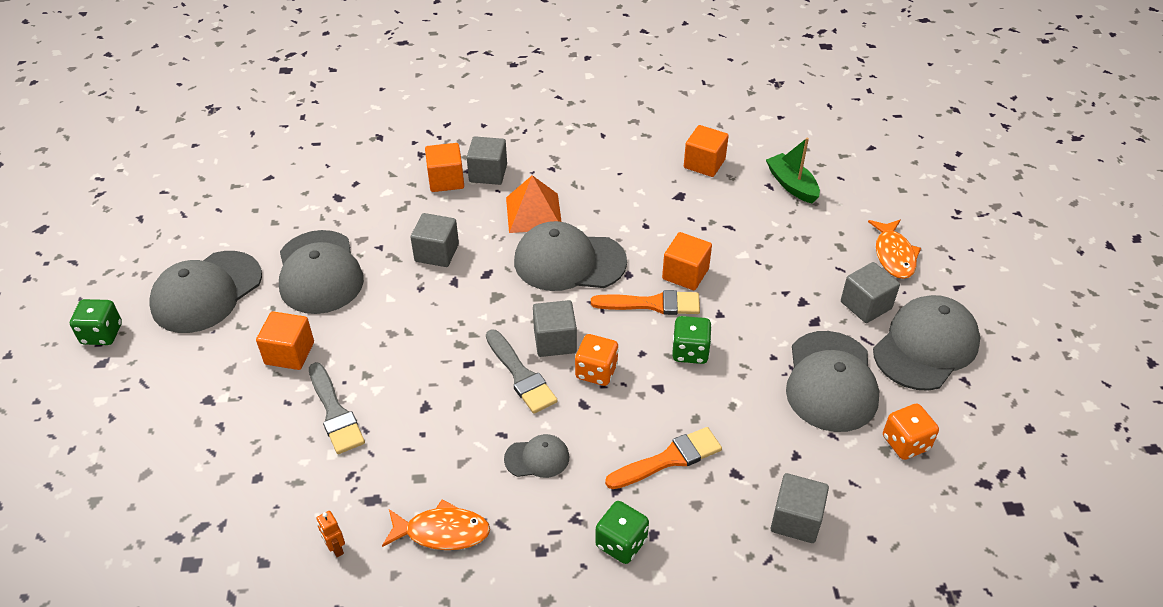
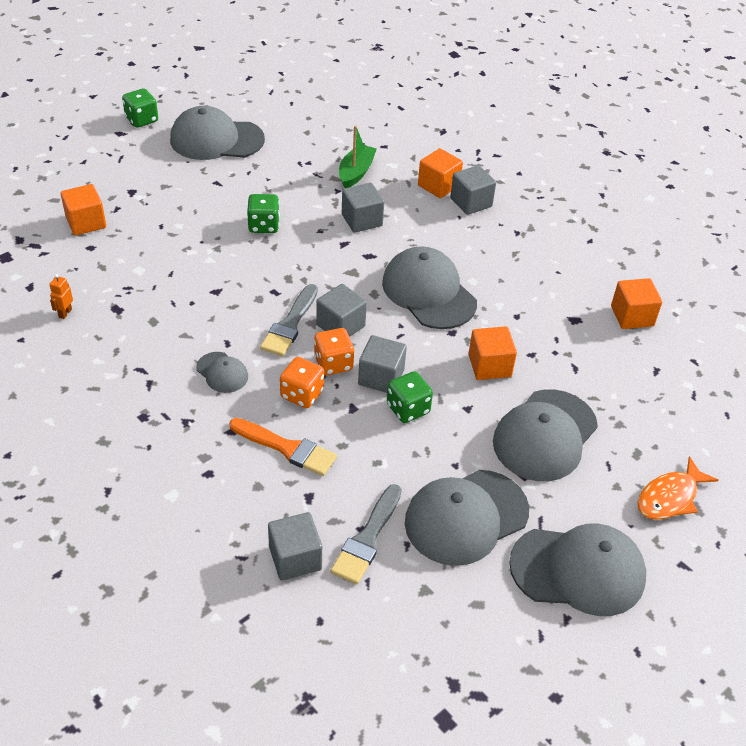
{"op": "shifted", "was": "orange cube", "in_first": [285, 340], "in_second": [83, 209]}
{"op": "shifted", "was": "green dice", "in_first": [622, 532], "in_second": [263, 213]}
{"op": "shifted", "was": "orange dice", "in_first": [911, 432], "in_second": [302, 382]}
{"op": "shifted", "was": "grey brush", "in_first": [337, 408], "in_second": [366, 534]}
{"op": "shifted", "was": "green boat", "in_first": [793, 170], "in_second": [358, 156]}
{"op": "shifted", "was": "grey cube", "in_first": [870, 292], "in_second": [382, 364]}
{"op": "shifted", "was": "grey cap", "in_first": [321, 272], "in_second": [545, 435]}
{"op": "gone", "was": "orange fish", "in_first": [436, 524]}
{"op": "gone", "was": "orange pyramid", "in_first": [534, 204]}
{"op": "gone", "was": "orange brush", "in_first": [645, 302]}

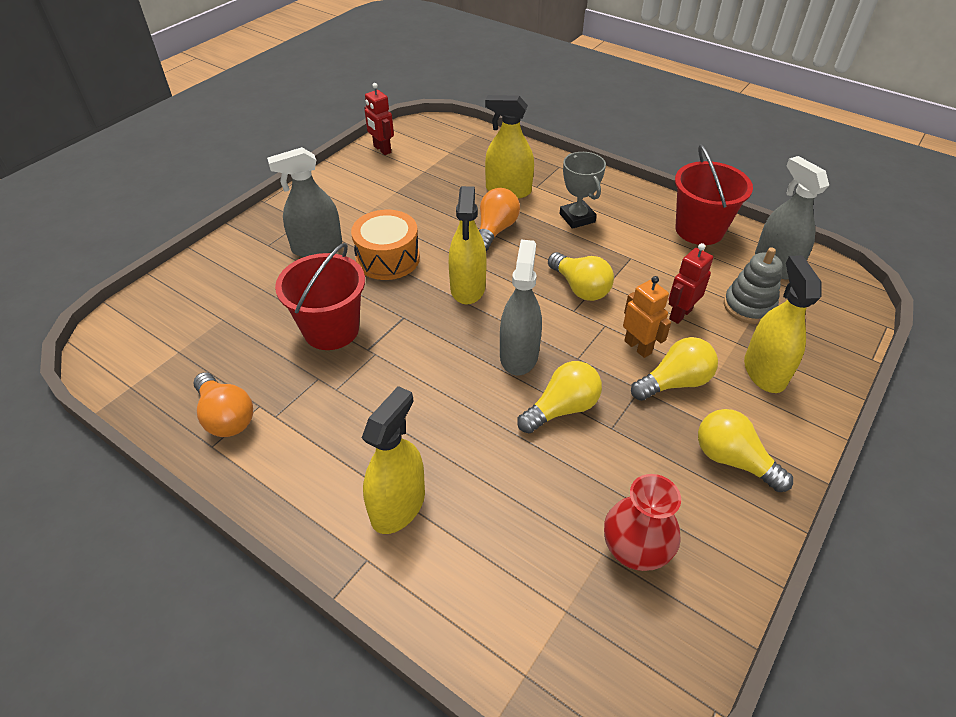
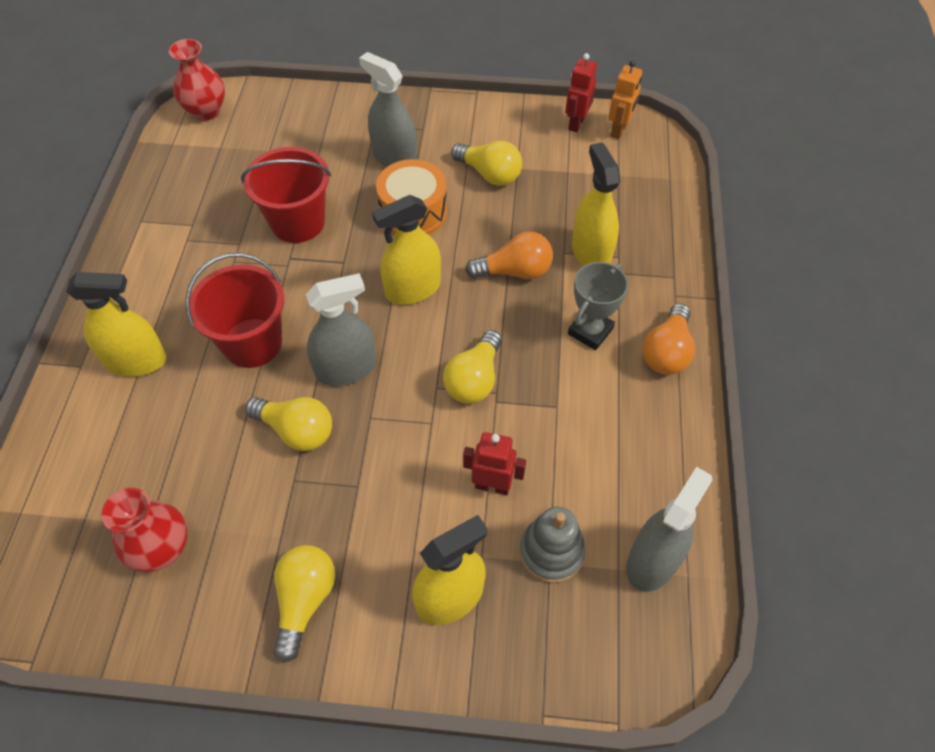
{"op": "new", "now": "red vase", "in_second": [197, 80]}
{"op": "shifted", "was": "red bucket", "in_first": [714, 194], "in_second": [234, 310]}
{"op": "shifted", "was": "yellow light bulb", "in_first": [674, 369], "in_second": [486, 163]}
{"op": "shifted", "was": "orange robot", "in_first": [647, 317], "in_second": [625, 99]}
{"op": "shifted", "was": "orange light bulb", "in_first": [223, 404], "in_second": [668, 339]}

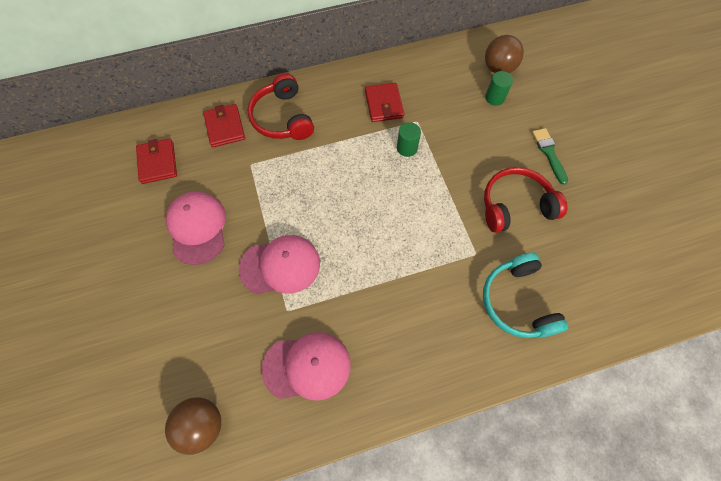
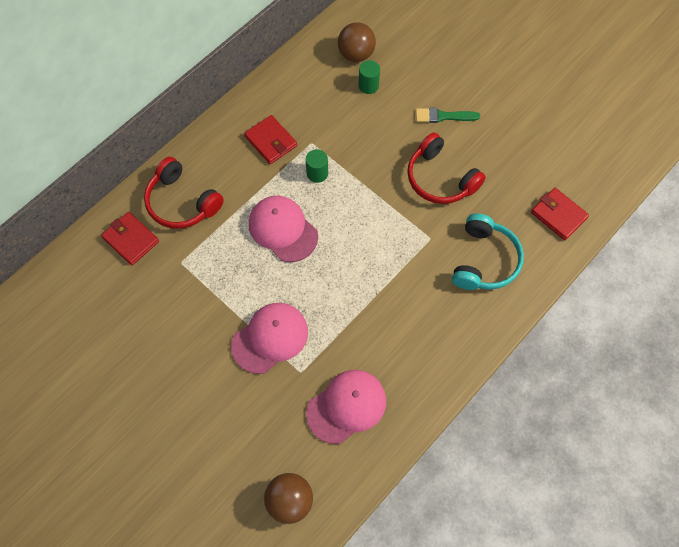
{"op": "shifted", "was": "pink cap", "in_first": [196, 228], "in_second": [283, 229]}
{"op": "rotated", "was": "red headphones", "in_first": [526, 200], "in_second": [446, 168], "clockwise": -90}
{"op": "rotated", "was": "green brush", "in_first": [550, 156], "in_second": [448, 115], "clockwise": -45}
{"op": "rotated", "was": "turquoise headphones", "in_first": [525, 295], "in_second": [488, 251], "clockwise": -120}
{"op": "shifted", "was": "red wallet", "in_first": [156, 161], "in_second": [560, 214]}

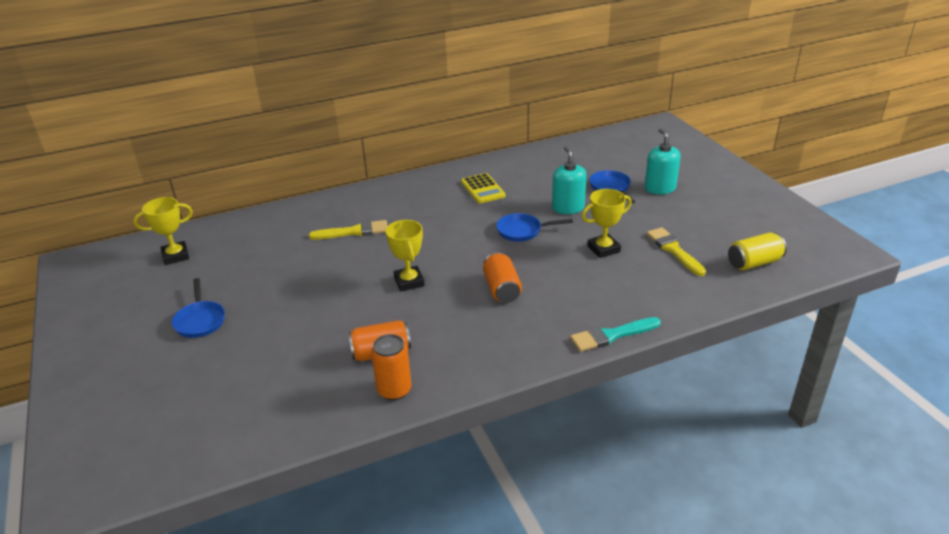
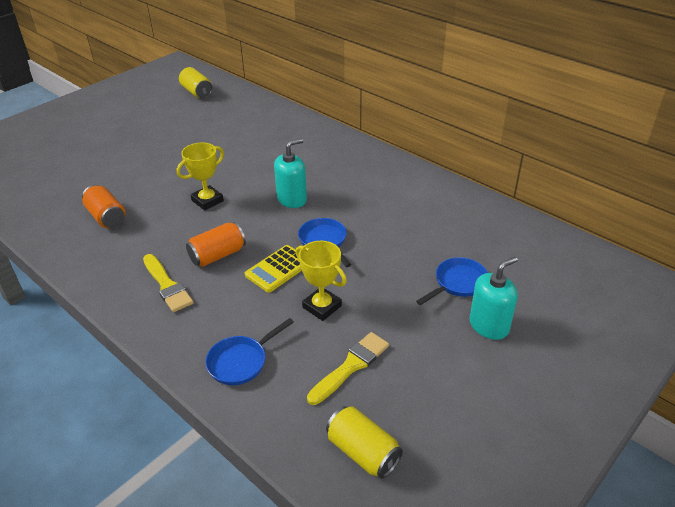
{"op": "shifted", "was": "yellow brush", "in_first": [348, 230], "in_second": [168, 283]}
{"op": "swapped", "was": "yellow trophy", "now": "yellow can", "in_first": [163, 231], "in_second": [196, 83]}
{"op": "shifted", "was": "blue pan", "in_first": [198, 308], "in_second": [249, 351]}
{"op": "shifted", "was": "yellow calculator", "in_first": [483, 188], "in_second": [273, 268]}
{"op": "shifted", "was": "turquoise soap dispenser", "in_first": [569, 180], "in_second": [290, 173]}
{"op": "gone", "was": "orange can", "in_first": [391, 367]}
{"op": "gone", "was": "turquoise brush", "in_first": [615, 334]}

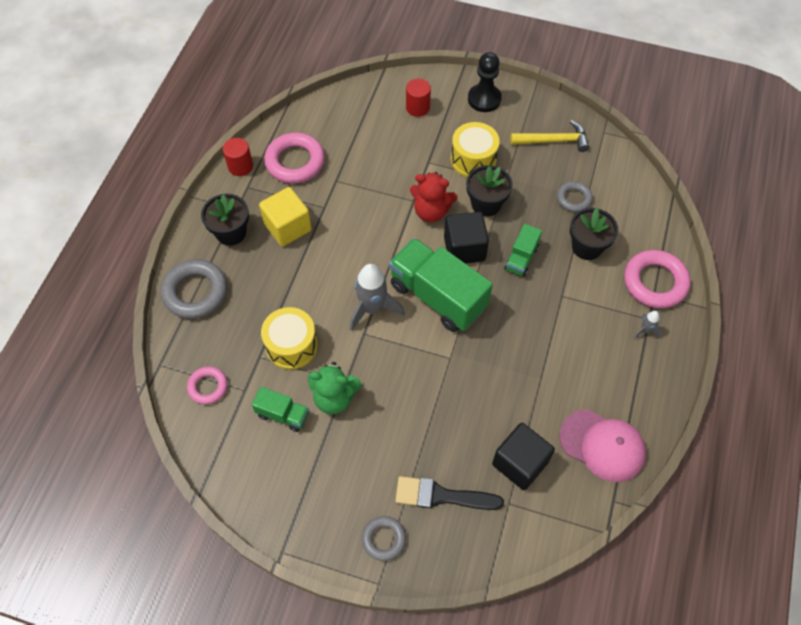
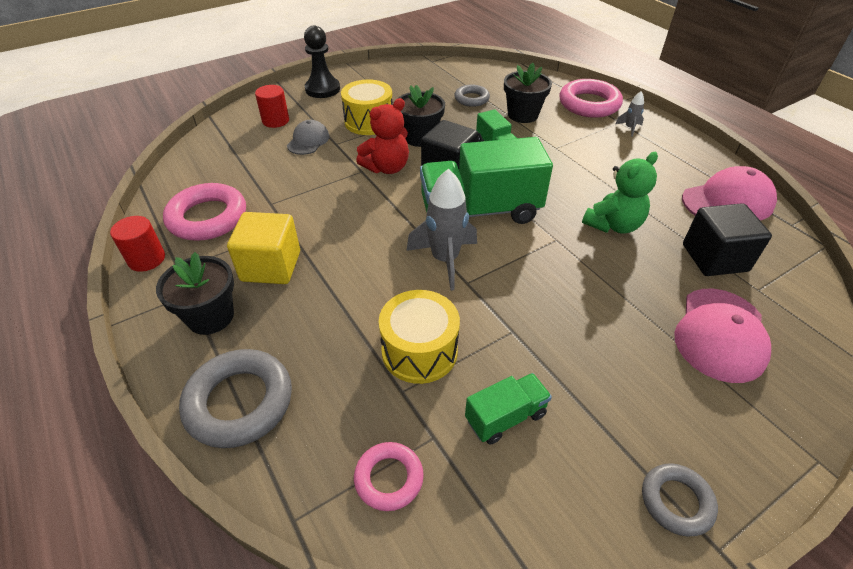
{"op": "new", "now": "grey cap", "in_second": [308, 137]}
{"op": "shifted", "was": "green teddy bear", "in_first": [335, 388], "in_second": [620, 193]}
{"op": "shifted", "was": "grey ring", "in_first": [384, 538], "in_second": [680, 500]}
{"op": "swapped", "was": "black brush", "now": "pink cap", "in_first": [449, 493], "in_second": [722, 336]}
{"op": "gone", "was": "yellow hammer", "in_first": [550, 136]}

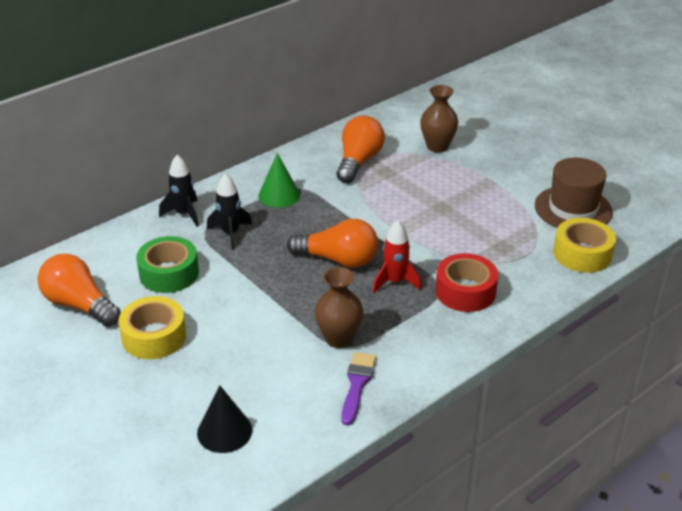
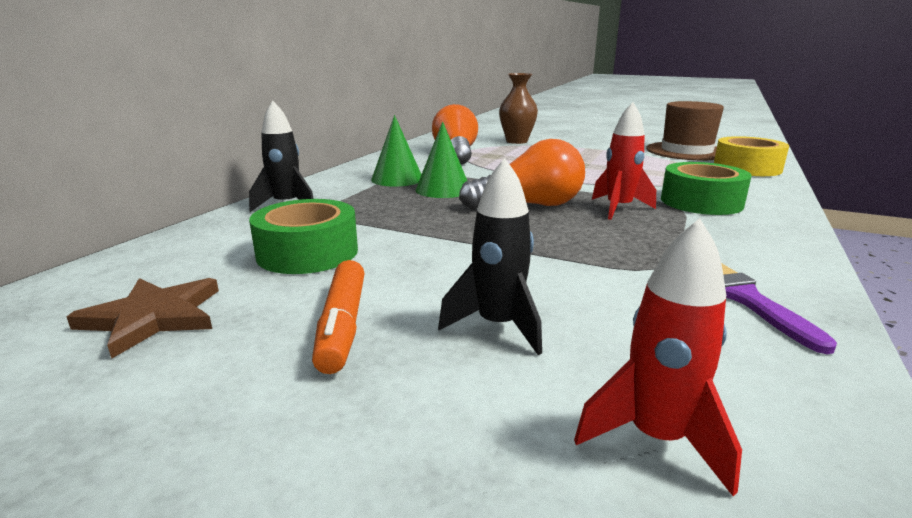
{"op": "swapped", "was": "orange light bulb", "now": "brown star", "in_first": [79, 290], "in_second": [143, 318]}
{"op": "swapped", "was": "yellow tape", "now": "orange marker", "in_first": [152, 327], "in_second": [338, 317]}
{"op": "new", "now": "green cone", "in_second": [441, 160]}
{"op": "shifted", "was": "black rocket", "in_first": [229, 211], "in_second": [490, 256]}
{"op": "swapped", "was": "black cone", "now": "red rocket", "in_first": [224, 419], "in_second": [658, 357]}
{"op": "repainted", "was": "red tape", "now": "green tape", "in_first": [466, 282], "in_second": [706, 188]}
{"op": "gone", "was": "brown vase", "in_first": [339, 307]}

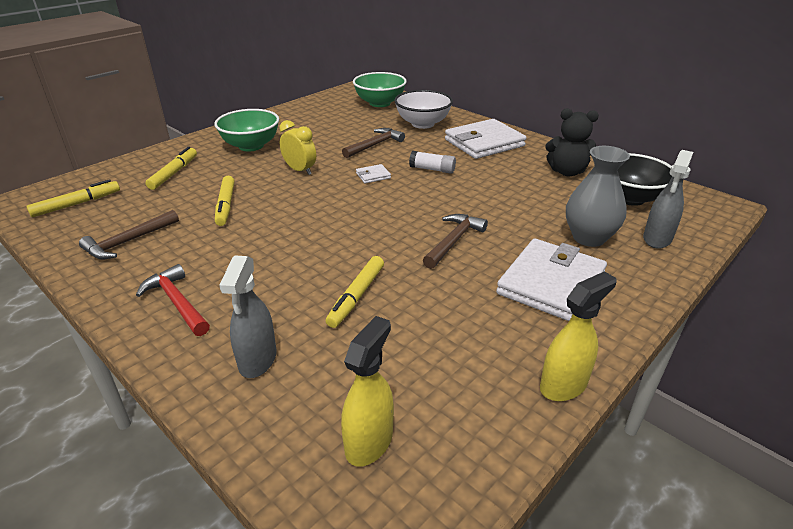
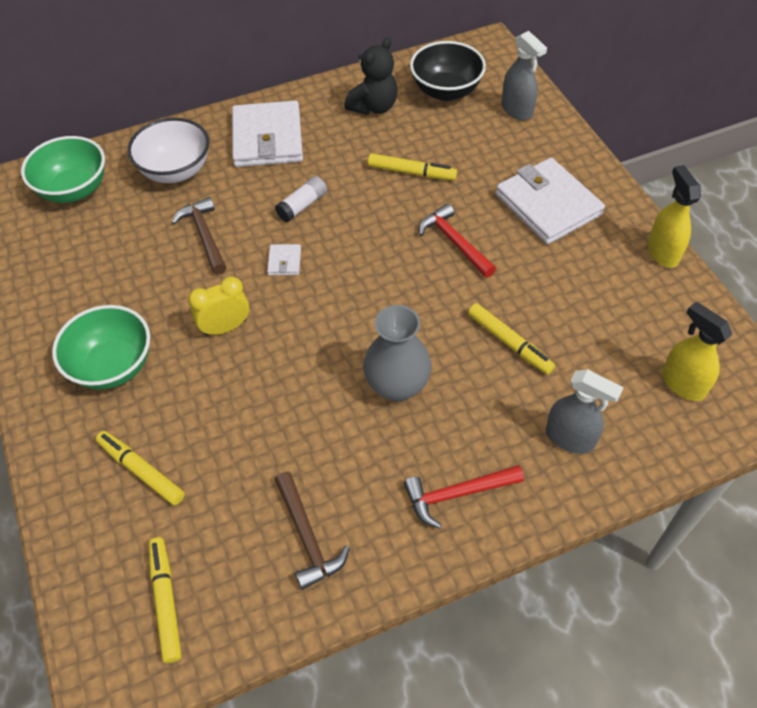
{"op": "shifted", "was": "grey vase", "in_first": [598, 196], "in_second": [397, 353]}
{"op": "shifted", "was": "yellow marker", "in_first": [225, 201], "in_second": [412, 166]}
{"op": "repainted", "was": "brown hammer", "now": "red hammer", "in_first": [455, 241], "in_second": [457, 240]}

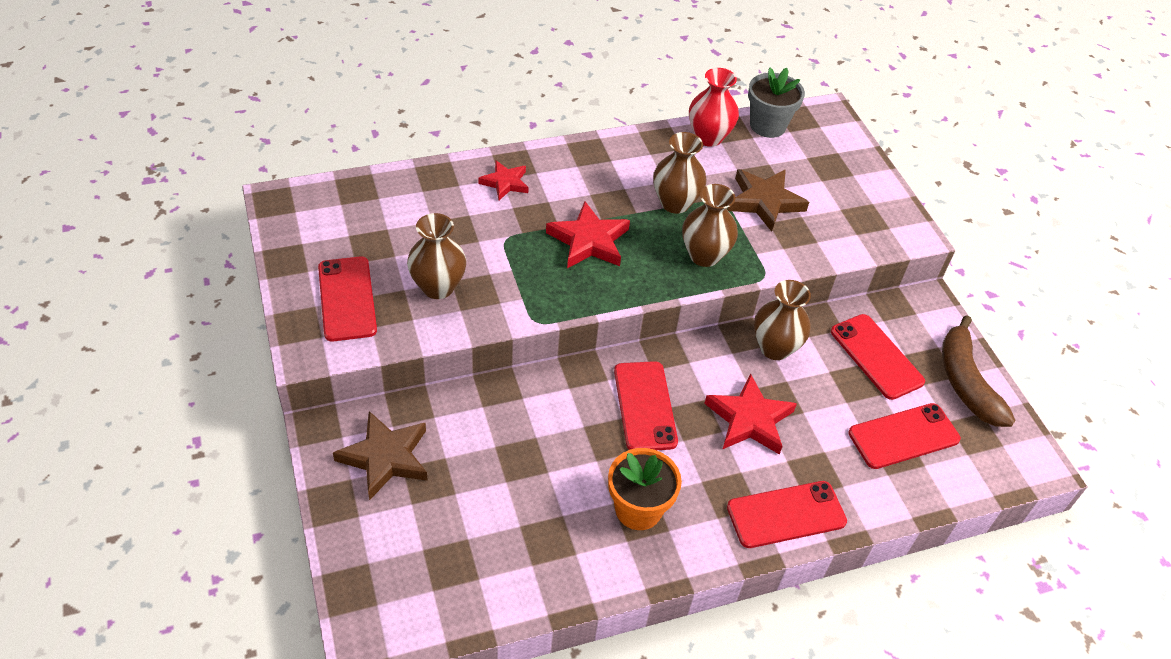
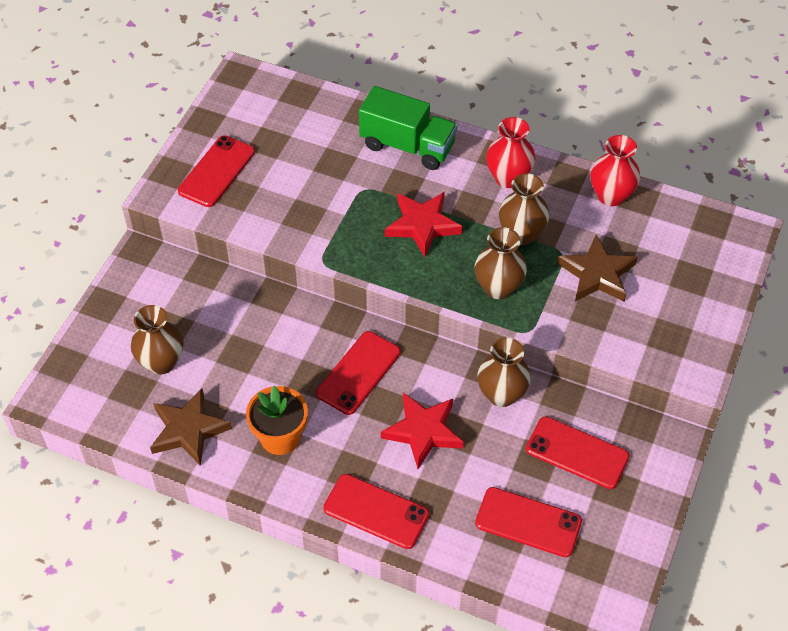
{"op": "shifted", "was": "brown vase", "in_first": [436, 256], "in_second": [157, 339]}
{"op": "shifted", "was": "brown star", "in_first": [380, 455], "in_second": [191, 427]}
{"op": "swapped", "was": "red star", "now": "green truck", "in_first": [503, 180], "in_second": [408, 128]}
{"op": "new", "now": "red vase", "in_second": [510, 152]}
{"op": "rotated", "was": "red phone", "in_first": [878, 357], "in_second": [578, 453], "clockwise": -75}
{"op": "gone", "was": "grey flower pot", "in_first": [776, 103]}
{"op": "gone", "was": "brown banana", "in_first": [979, 371]}

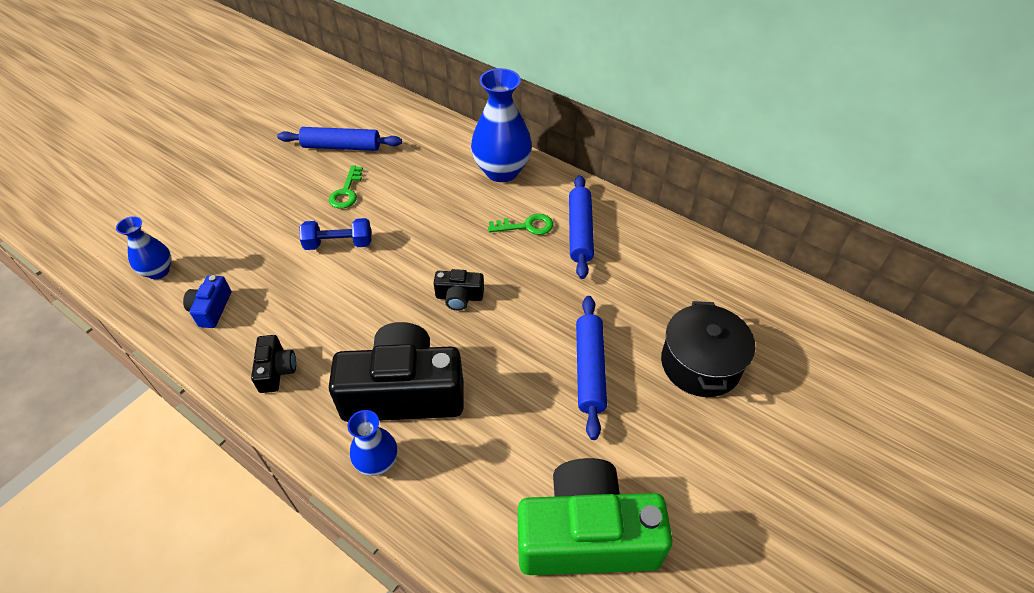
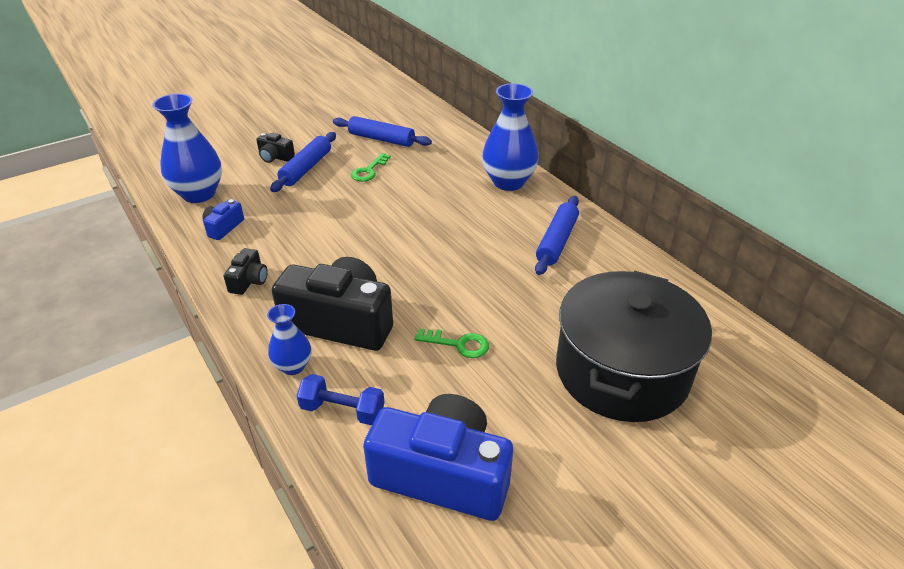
{"op": "scaled", "was": "blue vase", "in_first": [143, 247], "in_second": [187, 148], "ratio": 1.82}
{"op": "shifted", "was": "black camera", "in_first": [459, 290], "in_second": [275, 147]}
{"op": "shifted", "was": "blue rolling pin", "in_first": [591, 368], "in_second": [303, 162]}
{"op": "shifted", "was": "blue dumbbell", "in_first": [335, 234], "in_second": [340, 399]}
{"op": "repainted", "was": "green camera", "now": "blue camera", "in_first": [595, 516], "in_second": [438, 457]}
{"op": "shifted", "was": "green key", "in_first": [520, 224], "in_second": [452, 343]}
{"op": "scaled", "was": "black pot", "in_first": [708, 349], "in_second": [634, 346], "ratio": 1.64}

